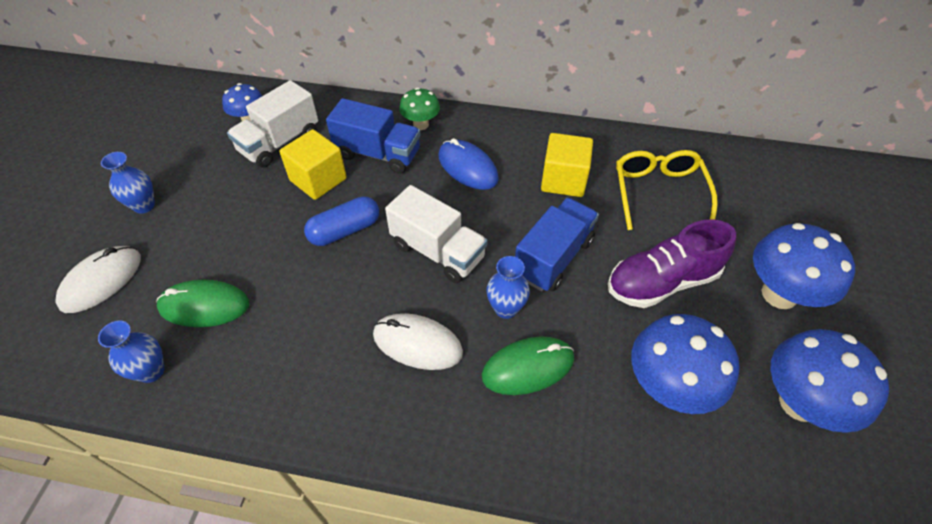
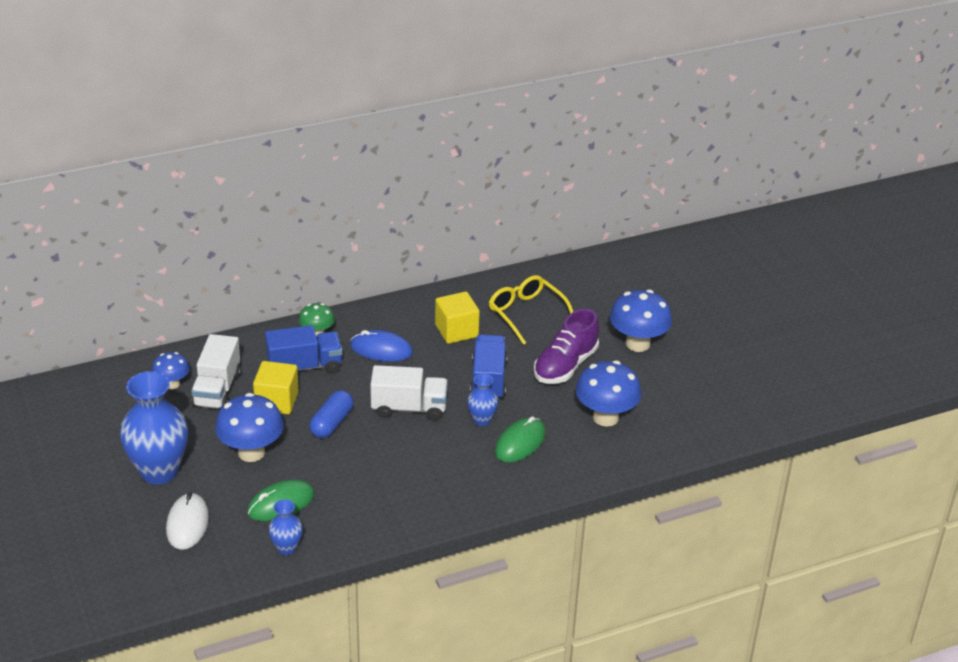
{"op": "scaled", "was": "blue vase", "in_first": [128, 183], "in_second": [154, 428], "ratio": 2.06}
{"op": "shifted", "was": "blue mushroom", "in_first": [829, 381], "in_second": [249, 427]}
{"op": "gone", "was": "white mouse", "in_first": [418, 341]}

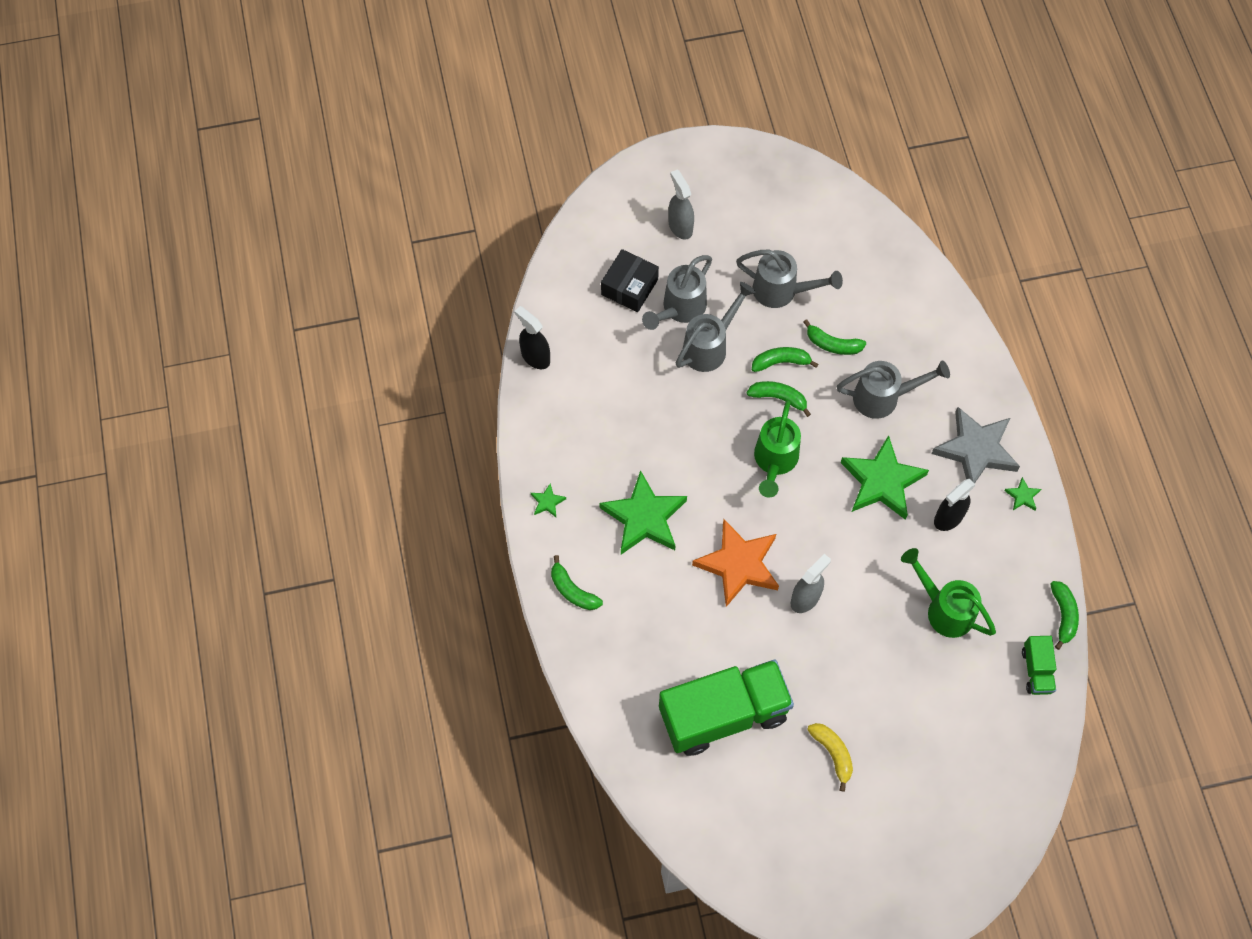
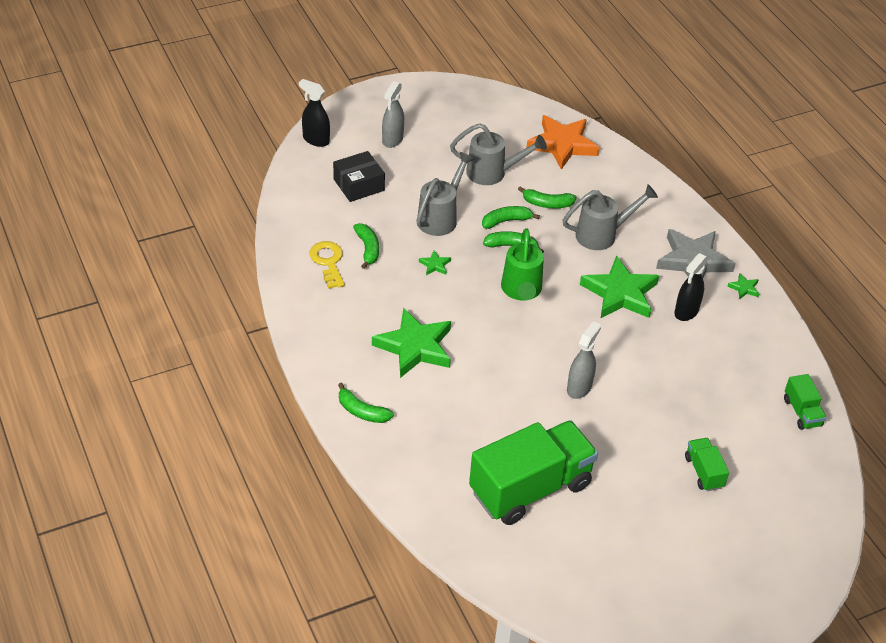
{"op": "shifted", "was": "black spray bottle", "in_first": [532, 337], "in_second": [314, 113]}
{"op": "new", "now": "yellow key", "in_second": [327, 265]}
{"op": "rotated", "was": "black box", "in_first": [630, 280], "in_second": [359, 176], "clockwise": 45}
{"op": "shifted", "was": "green banana", "in_first": [1064, 615], "in_second": [366, 246]}
{"op": "rotated", "was": "grey spray bottle", "in_first": [681, 204], "in_second": [393, 114], "clockwise": -120}
{"op": "shifted", "was": "green star", "in_first": [548, 500], "in_second": [435, 262]}
{"op": "shifted", "was": "orange star", "in_first": [735, 563], "in_second": [563, 142]}
{"op": "new", "now": "green truck", "in_second": [707, 464]}
{"op": "gone", "was": "grey watering can", "in_first": [677, 292]}
{"op": "gone", "was": "yellow banana", "in_first": [830, 757]}
{"op": "gone", "was": "green watering can", "in_first": [948, 593]}

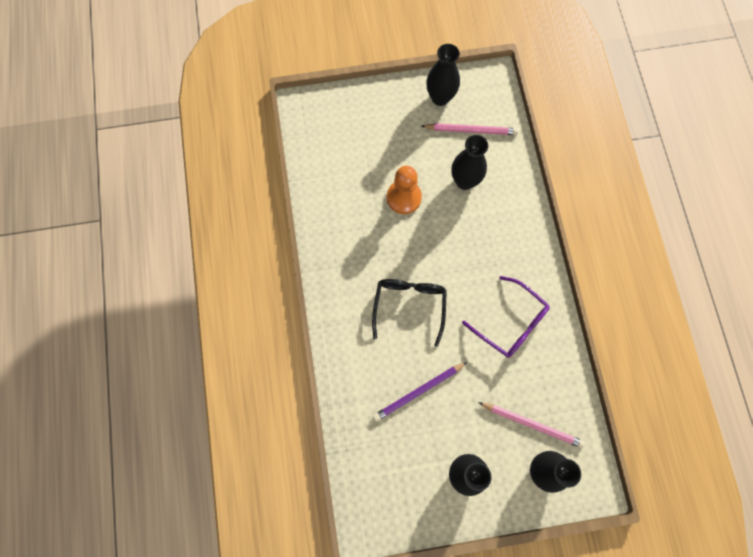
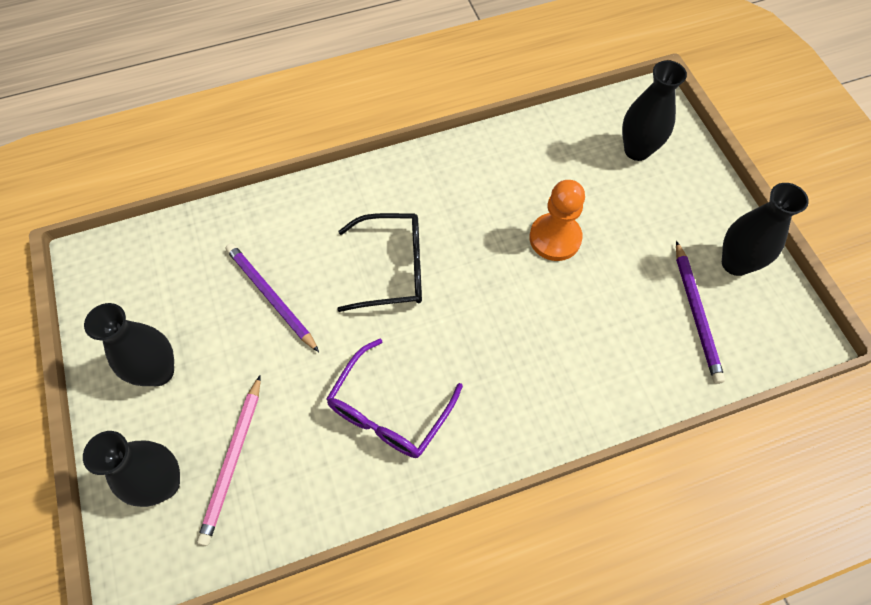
{"op": "shifted", "was": "black vase", "in_first": [469, 162], "in_second": [654, 110]}
{"op": "repainted", "was": "pink pencil", "now": "purple pencil", "in_first": [470, 129], "in_second": [700, 312]}

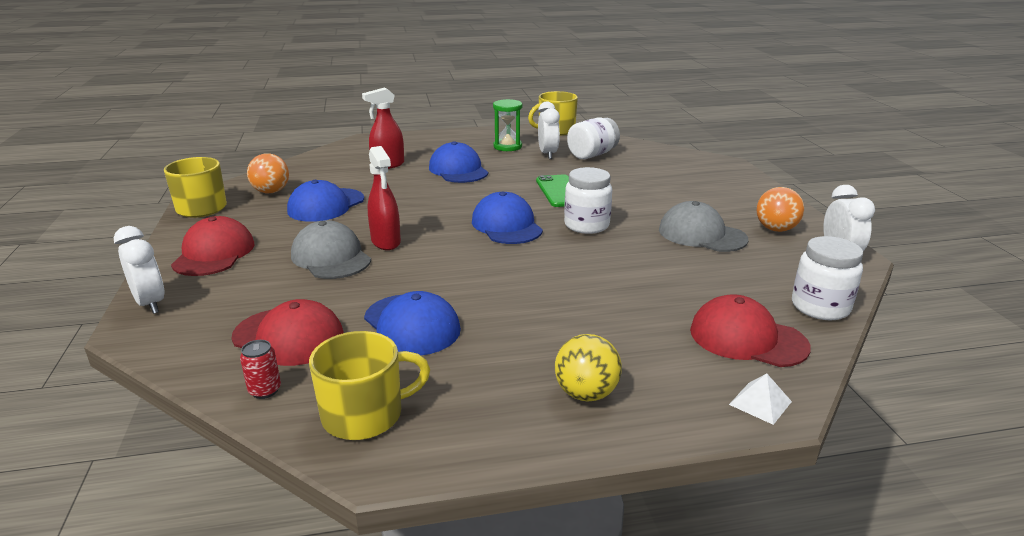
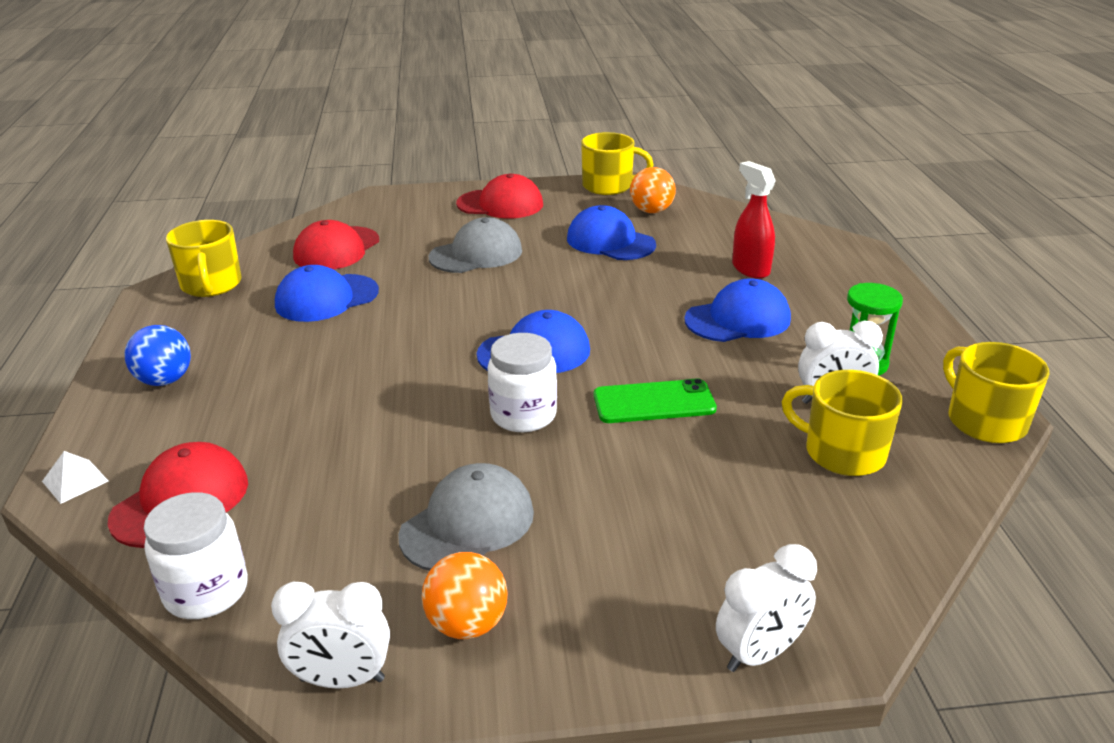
{"op": "repainted", "was": "yellow ball", "now": "blue ball", "in_first": [588, 367], "in_second": [158, 355]}
{"op": "shifted", "was": "white clock", "in_first": [139, 270], "in_second": [766, 608]}
{"op": "swapped", "was": "white jar", "now": "yellow mug", "in_first": [593, 138], "in_second": [842, 423]}
{"op": "gone", "was": "red can", "in_first": [260, 369]}
{"op": "gone", "was": "red spray bottle", "in_first": [384, 198]}

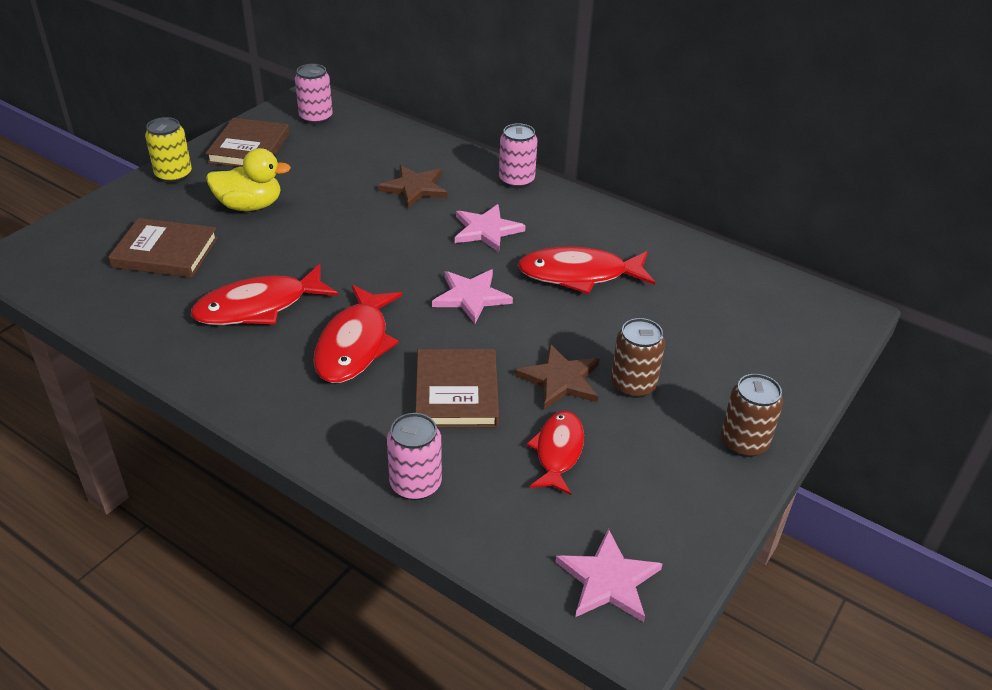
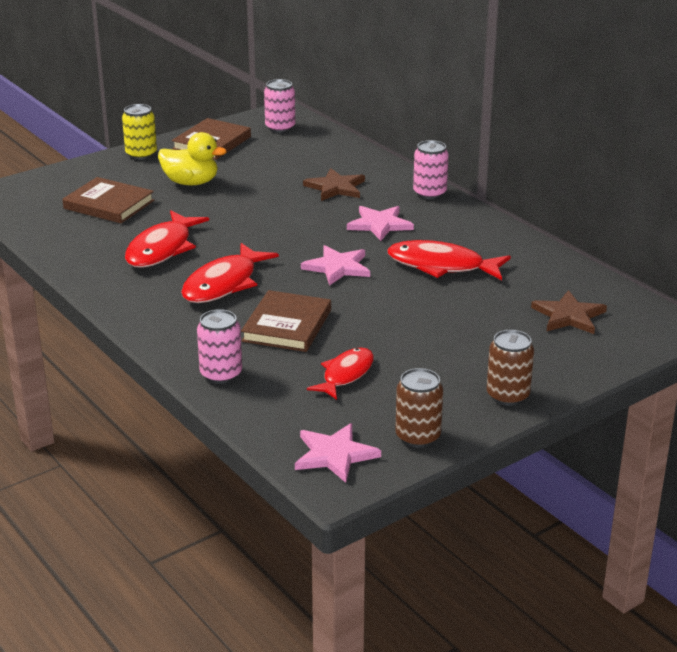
{"op": "rotated", "was": "red fish", "in_first": [265, 294], "in_second": [167, 239], "clockwise": -60}
{"op": "shifted", "was": "brown can", "in_first": [638, 358], "in_second": [419, 408]}
{"op": "shifted", "was": "brown star", "in_first": [557, 376], "in_second": [569, 312]}

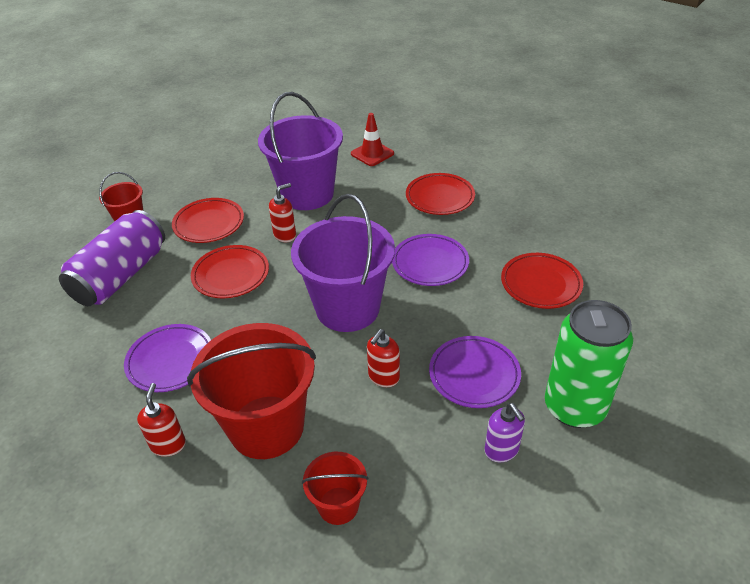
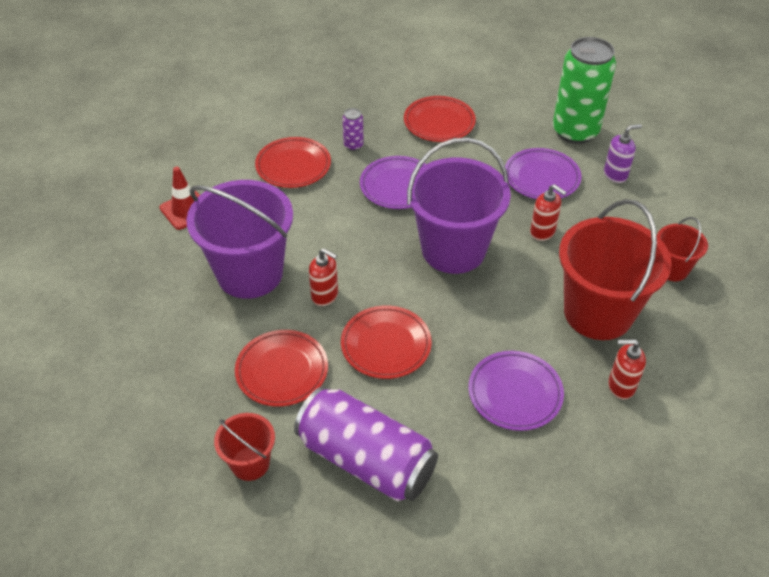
{"op": "rotated", "was": "red soap dispenser", "in_first": [282, 212], "in_second": [323, 277], "clockwise": 150}
{"op": "new", "now": "purple can", "in_second": [353, 129]}

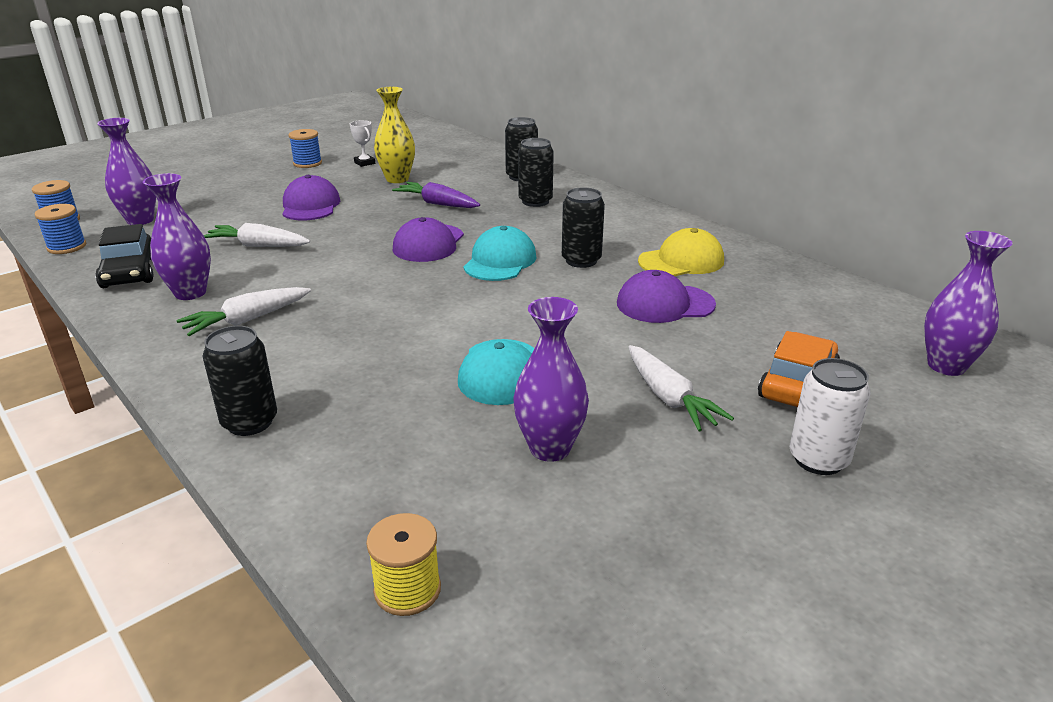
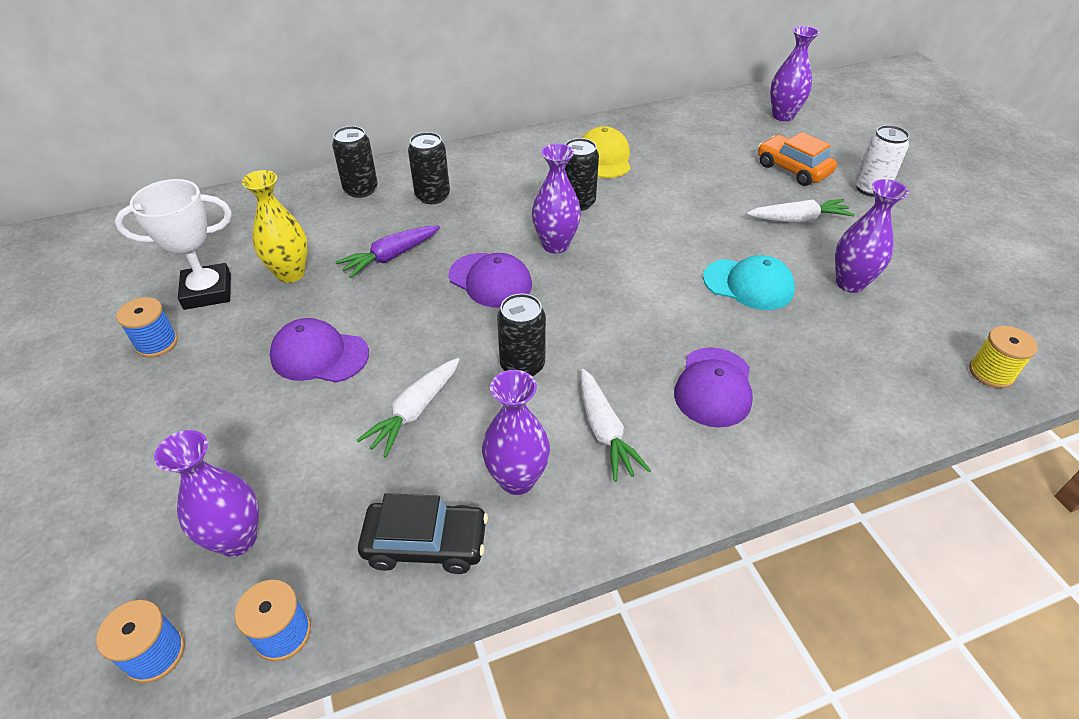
{"op": "scaled", "was": "white trophy", "in_first": [362, 143], "in_second": [173, 244], "ratio": 2.08}
{"op": "shifted", "was": "black can", "in_first": [239, 381], "in_second": [521, 335]}
{"op": "swapped", "was": "turquoise cap", "now": "purple vase", "in_first": [500, 253], "in_second": [556, 198]}
{"op": "shifted", "was": "purple cap", "in_first": [666, 296], "in_second": [713, 387]}

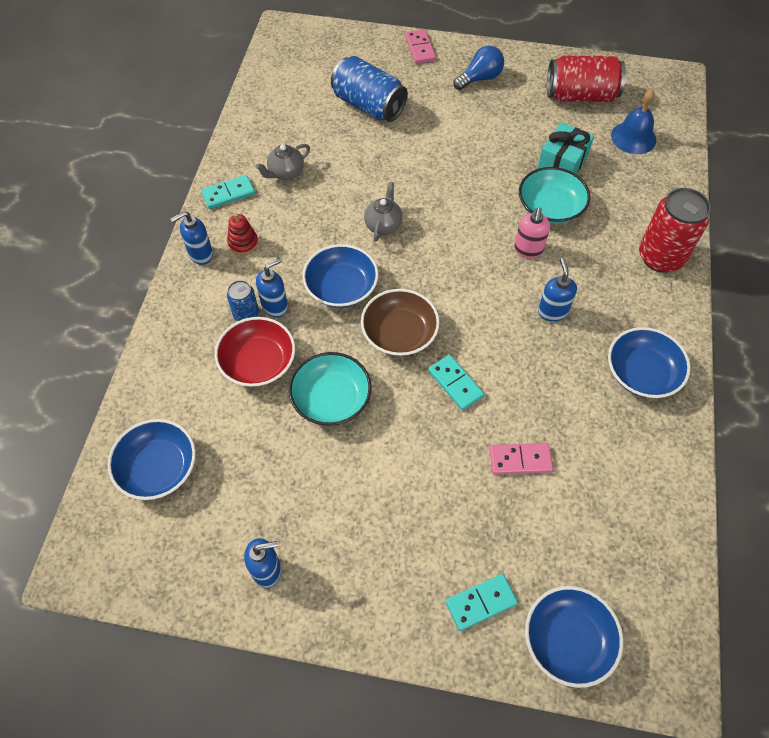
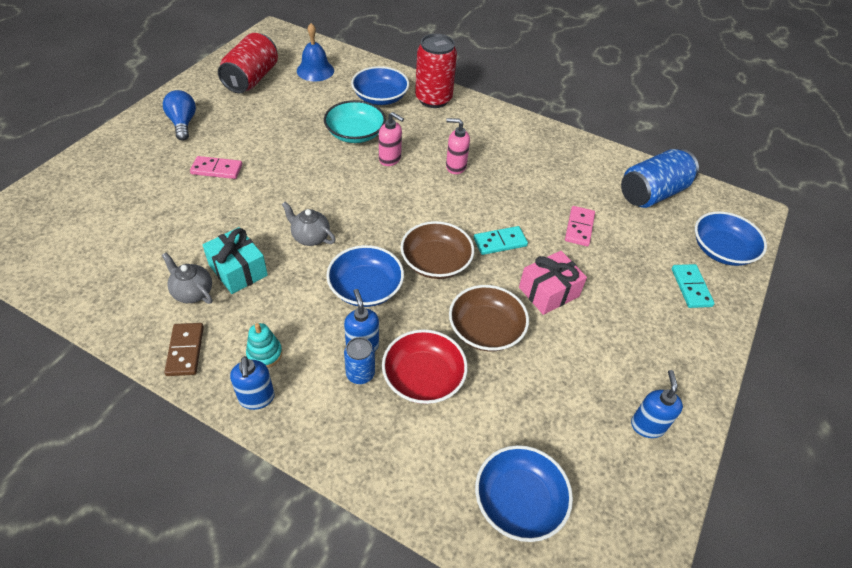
{"op": "rotated", "was": "grey teapot", "in_first": [282, 162], "in_second": [187, 278], "clockwise": 150}
{"op": "repainted", "was": "turquoise domino", "now": "brown domino", "in_first": [228, 192], "in_second": [184, 349]}
{"op": "shifted", "was": "pink domino", "in_first": [420, 46], "in_second": [216, 167]}
{"op": "shifted", "was": "turquoise gift", "in_first": [565, 148], "in_second": [235, 260]}
{"op": "repainted", "was": "red stacking toy", "now": "turquoise stacking toy", "in_first": [242, 234], "in_second": [264, 345]}
{"op": "shifted", "was": "blue bowl", "in_first": [649, 362], "in_second": [380, 85]}
{"op": "repainted", "was": "blue soap dispenser", "now": "pink soap dispenser", "in_first": [557, 290], "in_second": [458, 146]}
{"op": "repainted", "was": "turquoise bowl", "now": "brown bowl", "in_first": [330, 389], "in_second": [489, 318]}
{"op": "new", "now": "pink gift", "in_second": [553, 283]}
{"op": "shifted", "was": "blue can", "in_first": [369, 89], "in_second": [660, 178]}

